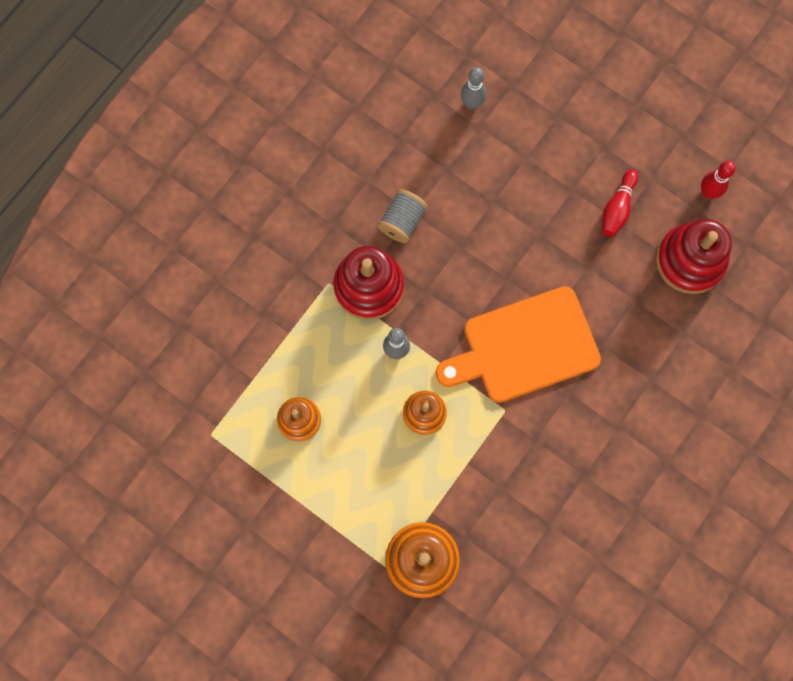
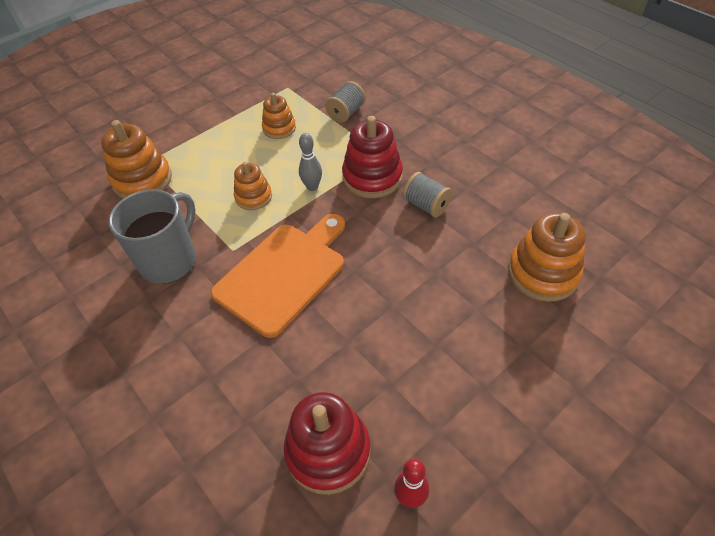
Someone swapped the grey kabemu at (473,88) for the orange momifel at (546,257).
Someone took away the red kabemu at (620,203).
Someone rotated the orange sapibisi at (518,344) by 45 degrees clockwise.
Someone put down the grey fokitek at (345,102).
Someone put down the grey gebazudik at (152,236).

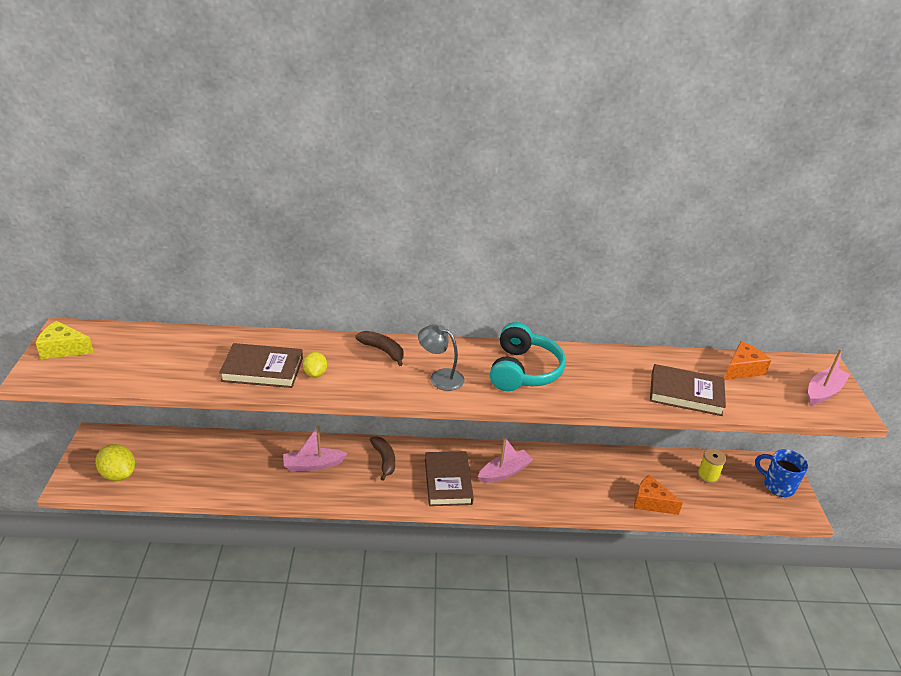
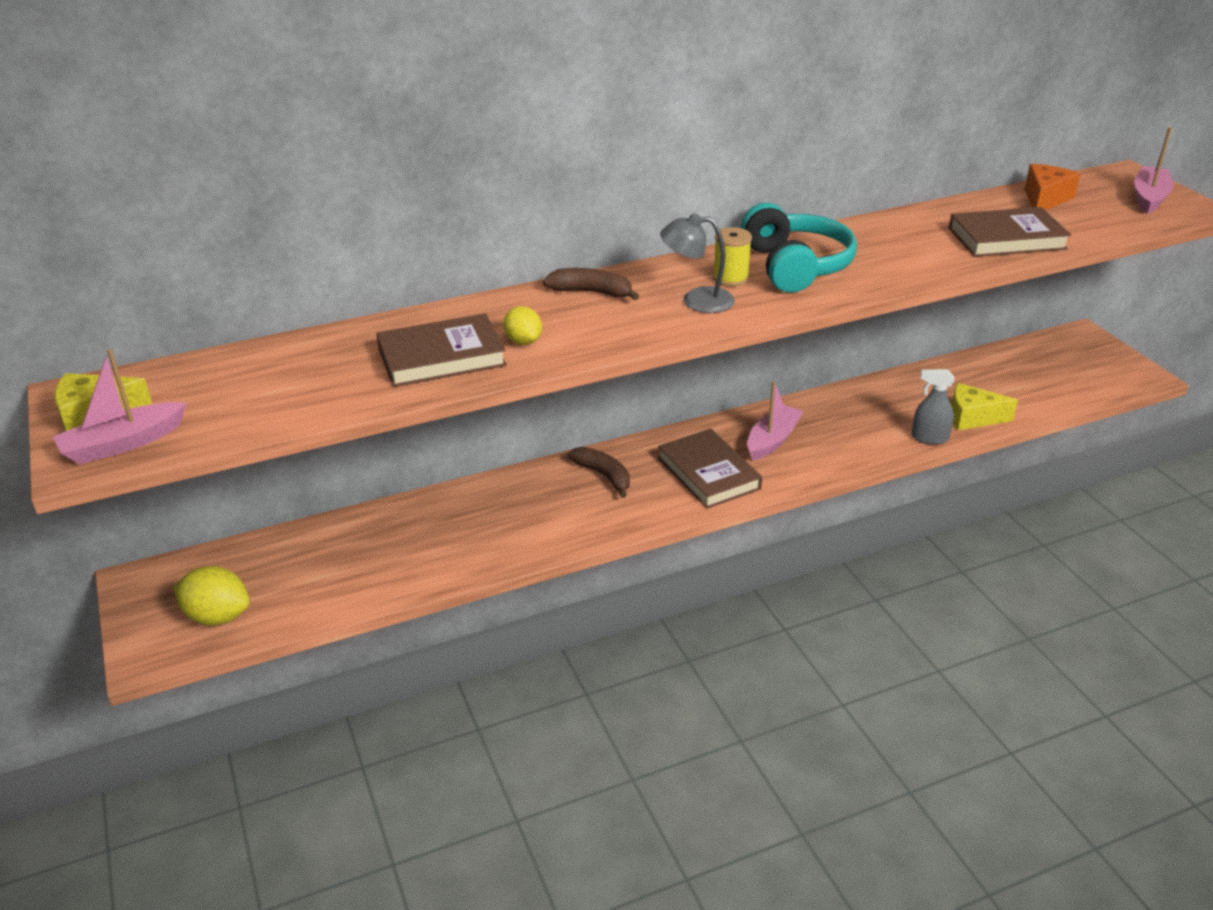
Someone carried the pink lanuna from (315,448) to (120,406).
Someone carried the yellow fokitek from (711,466) to (732,257).
Someone took away the blue gebazudik at (781,473).
Someone repainted the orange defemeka at (658,495), which became the yellow defemeka at (984,407).
Someone put down the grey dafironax at (933,407).

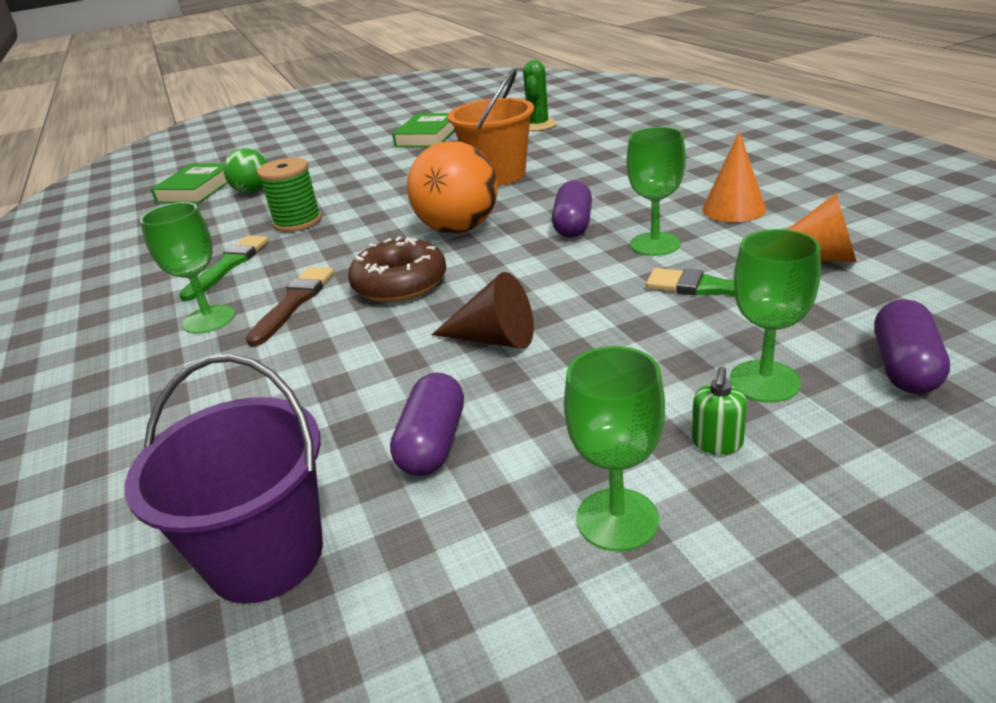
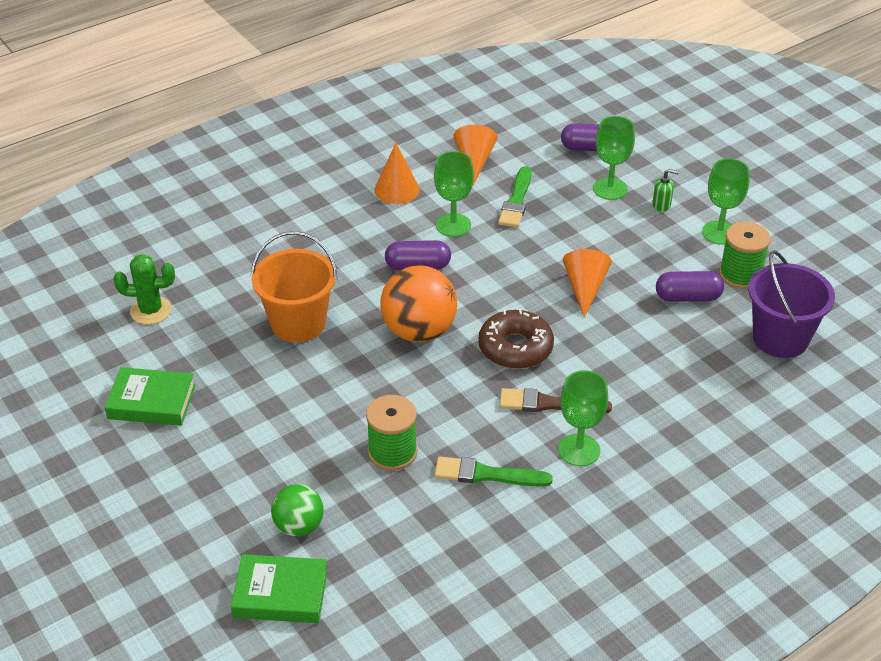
Someone repainted the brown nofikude at (482,310), which became the orange nofikude at (587,283).
Someone put down the green fokitek at (745,255).

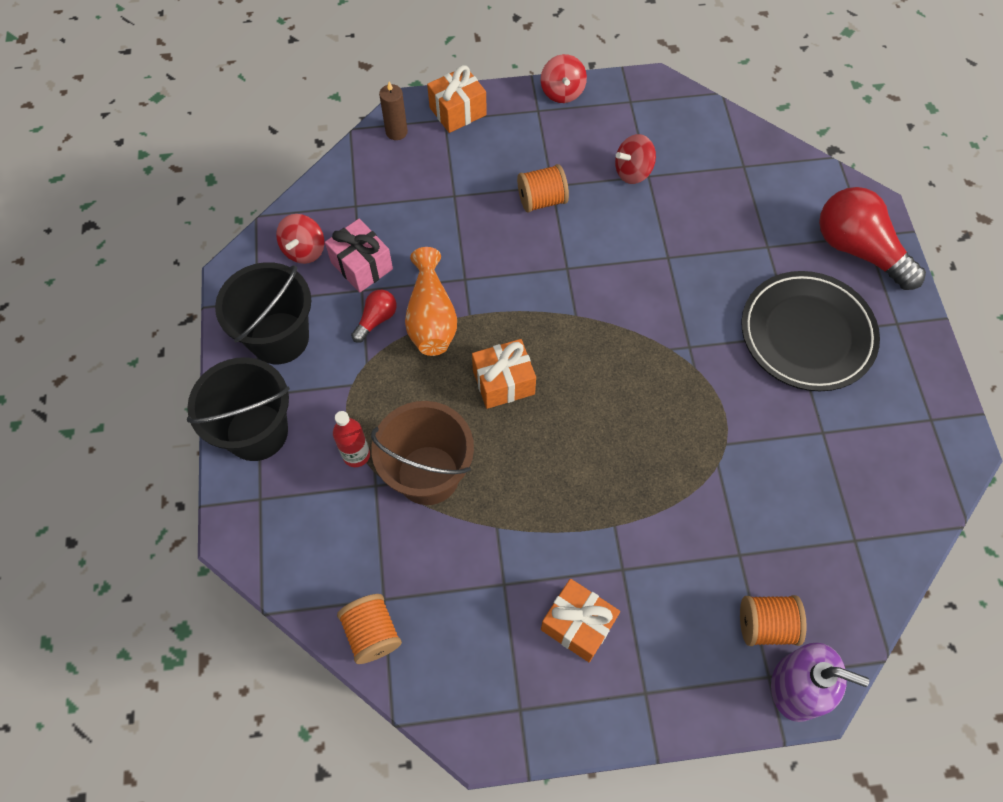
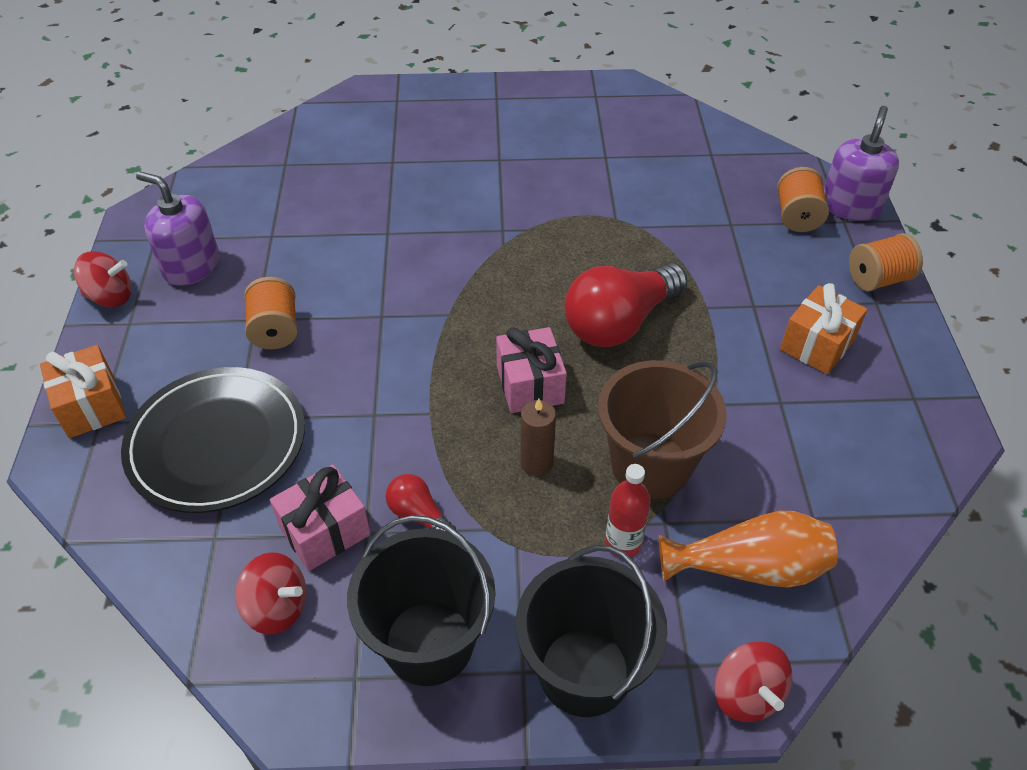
Someone carried the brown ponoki from (393,111) to (538,437).
Someone carried the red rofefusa from (635,159) to (753,682).
Someone carried the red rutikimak from (872,238) to (625,305).
Someone carried the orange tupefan from (431,301) to (748,549).
Someone carried the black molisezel from (810,331) to (213,440).
Someone repainted the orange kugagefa at (504,374), which became the pink kugagefa at (531,370).
Someone carried the orange fokitek from (369,629) to (886,262).
Someone put down the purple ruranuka at (178,229).

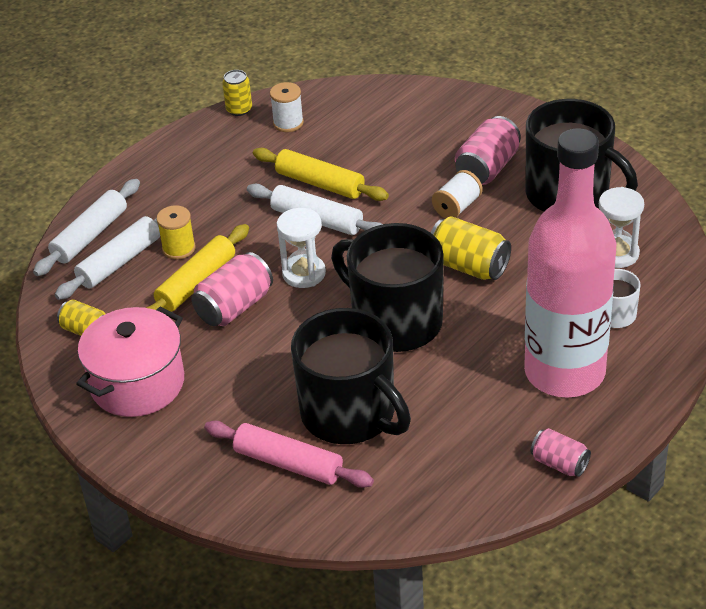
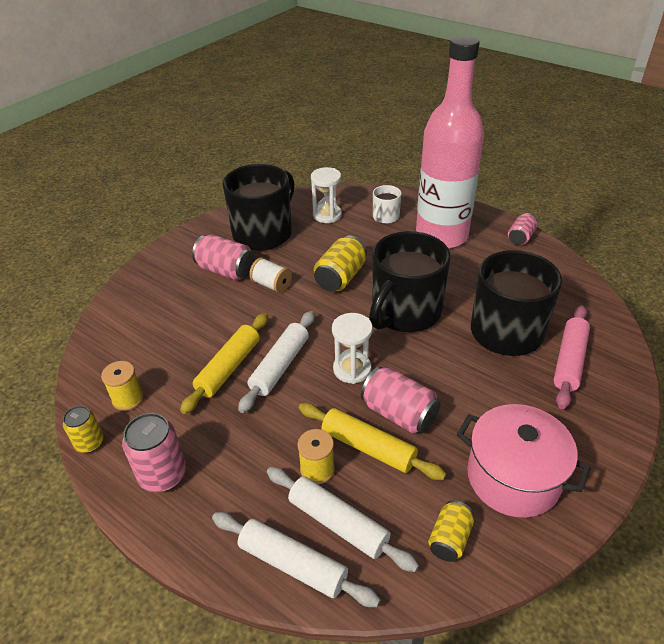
Someone repainted the white fokitek at (287,107), which became the yellow fokitek at (122,386).
Someone put down the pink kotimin at (154,452).

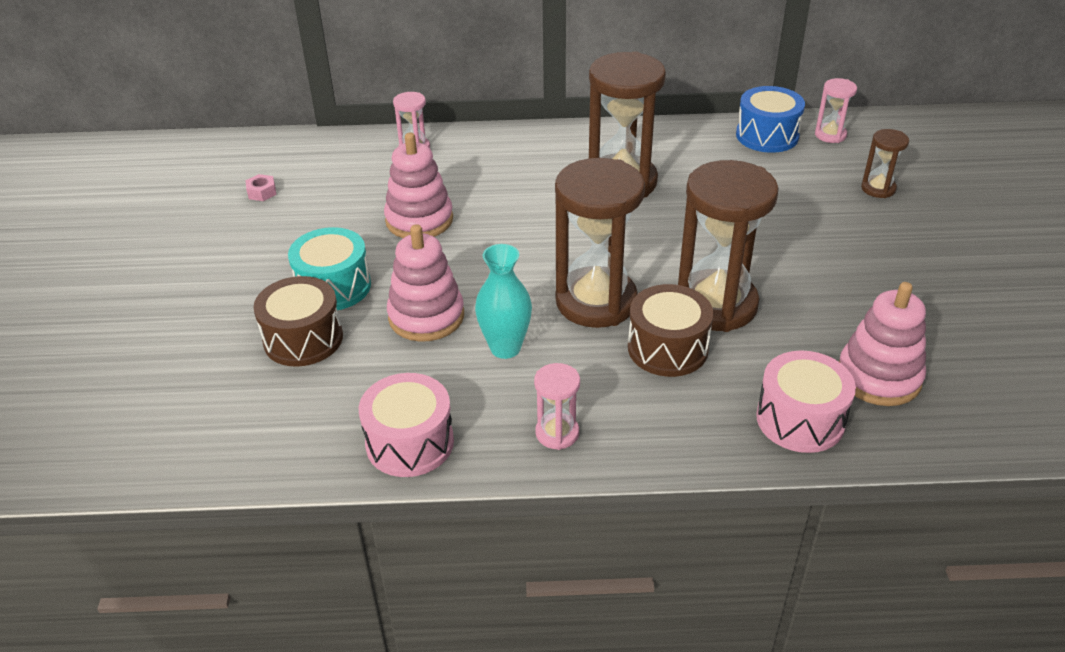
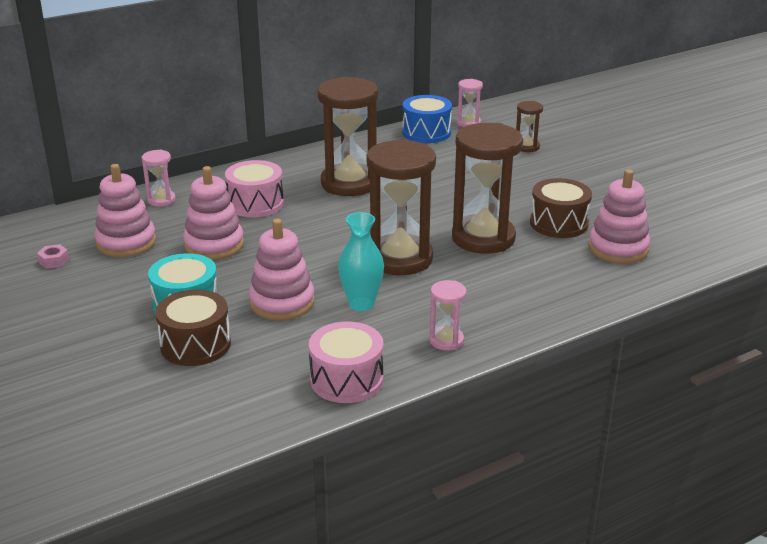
Someone carried the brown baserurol from (670,330) to (561,208).
Someone carried the pink baserurol from (806,402) to (254,188).
Someone put down the pink momifel at (125,210).

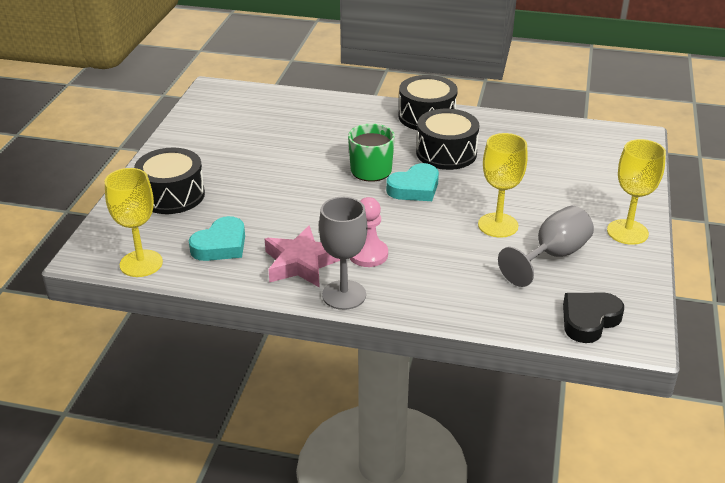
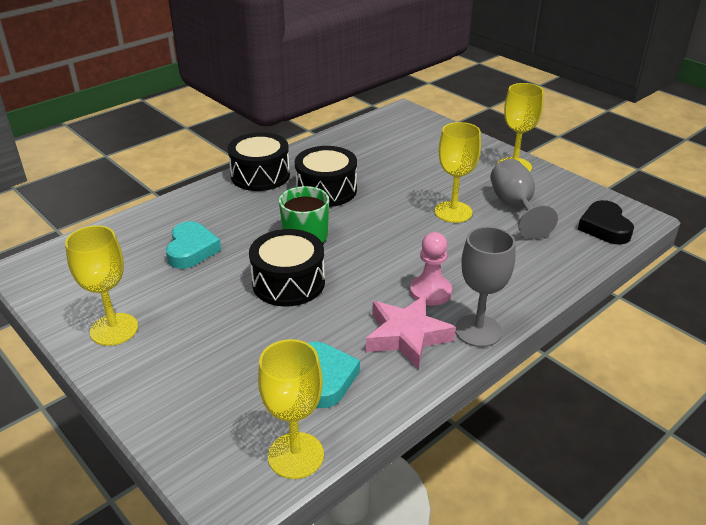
Someone carried the black baserurol from (169,181) to (287,268).
Someone carried the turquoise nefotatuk from (412,182) to (193,245).
Someone put down the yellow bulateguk at (101,285).

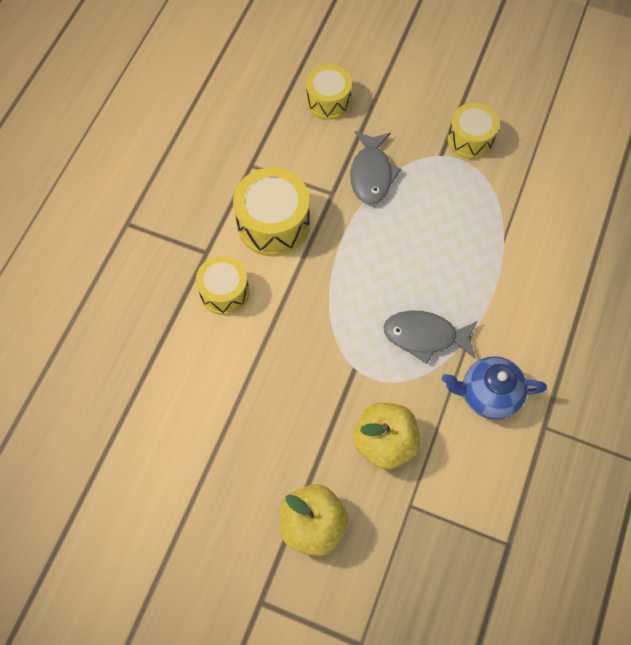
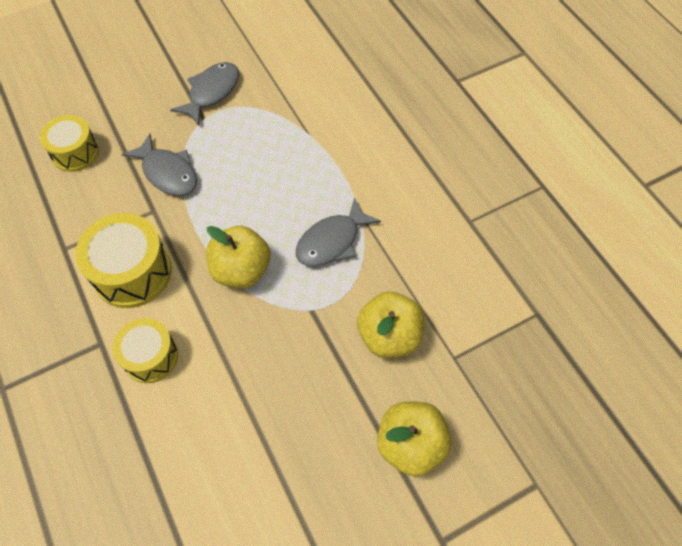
Someone swapped the yellow baserurol at (473,131) for the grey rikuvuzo at (204,93).
Someone took away the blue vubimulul at (494,388).
Someone put down the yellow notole at (238,257).

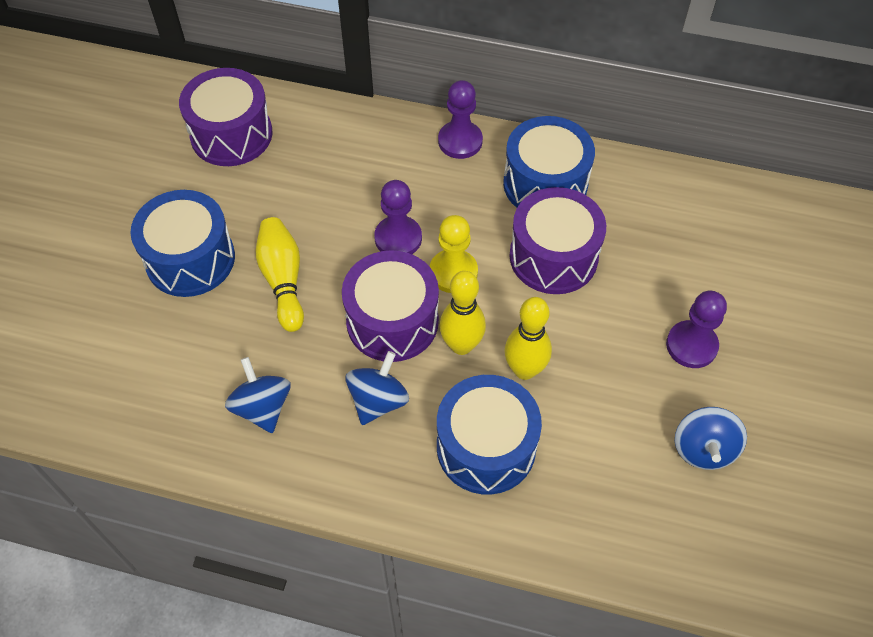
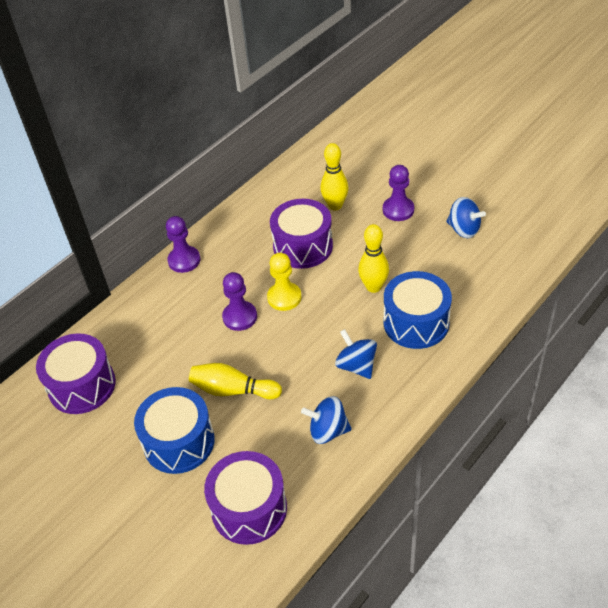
Someone took away the blue baserurol at (549,162).
Someone carried the purple baserurol from (390,306) to (245,498).
Someone carried the yellow kabemu from (462,313) to (334,177).

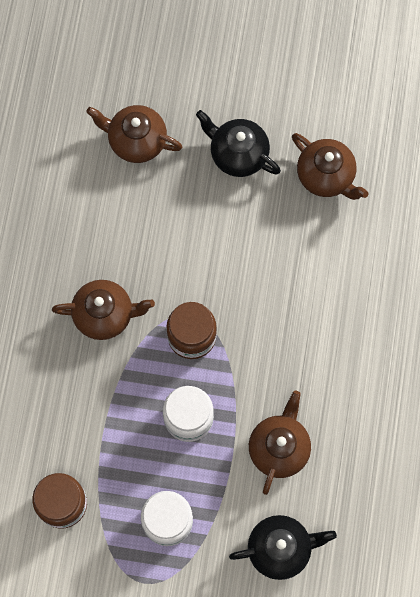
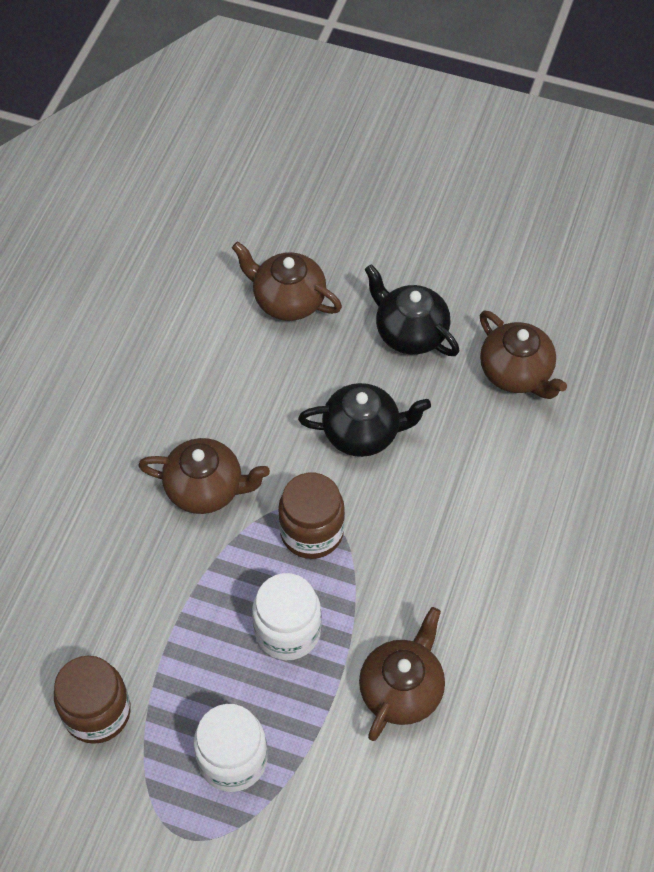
Someone carried the black vubimulul from (283,547) to (364,420).

